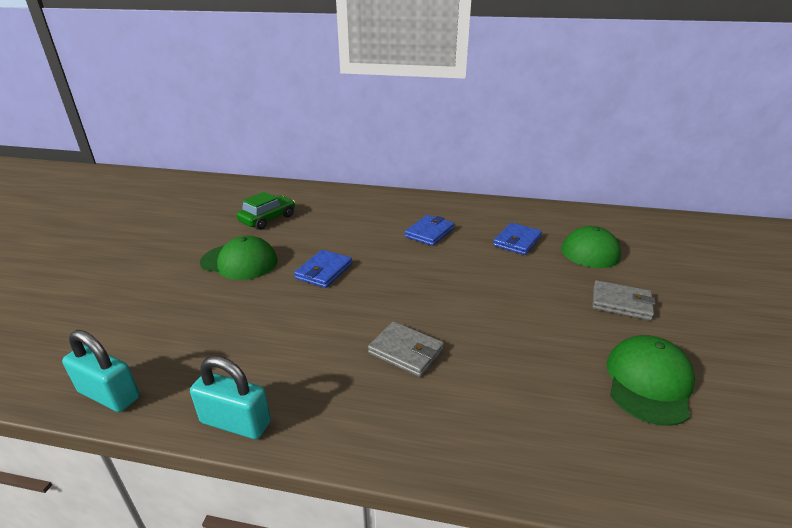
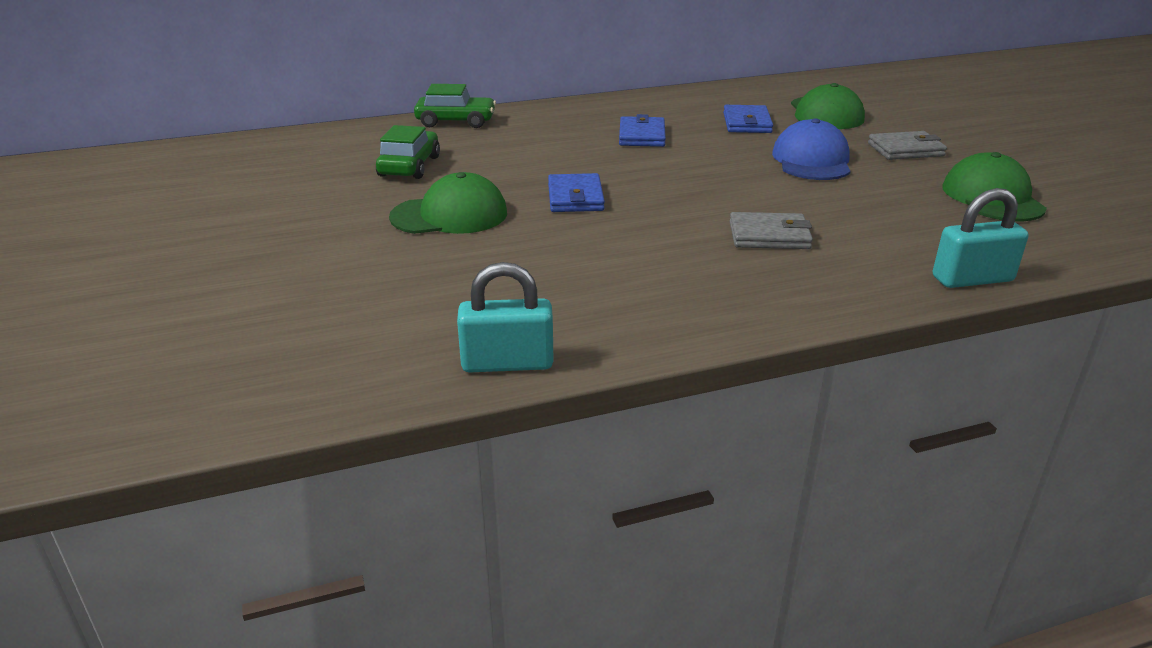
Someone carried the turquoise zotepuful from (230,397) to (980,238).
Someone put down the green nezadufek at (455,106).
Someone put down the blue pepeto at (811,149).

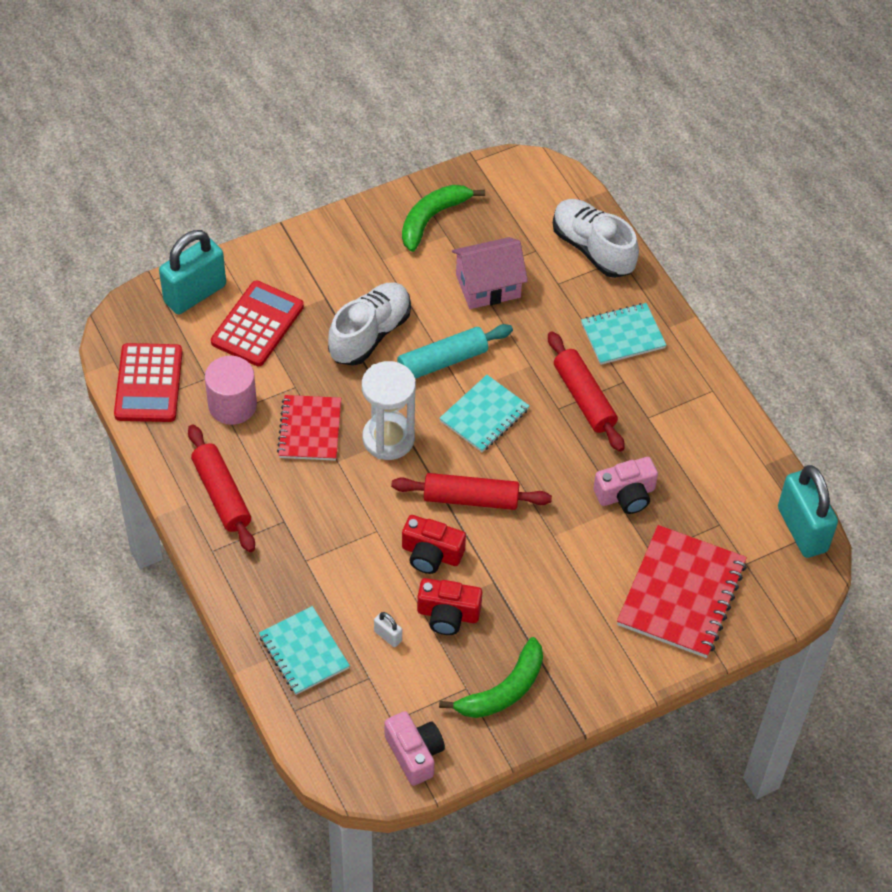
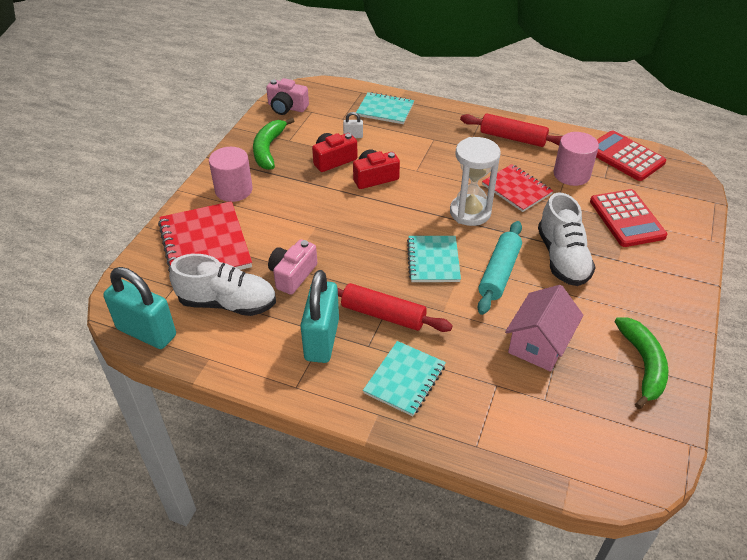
Someone carried the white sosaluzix from (596,238) to (222,285).
Someone carried the turquoise zotepuful from (192,272) to (319,316).
Someone took away the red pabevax at (471,491).
Someone put down the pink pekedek at (231,174).

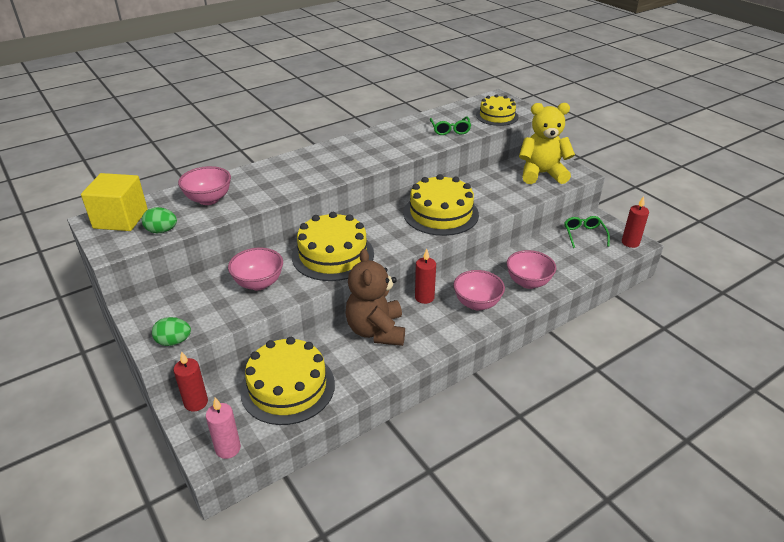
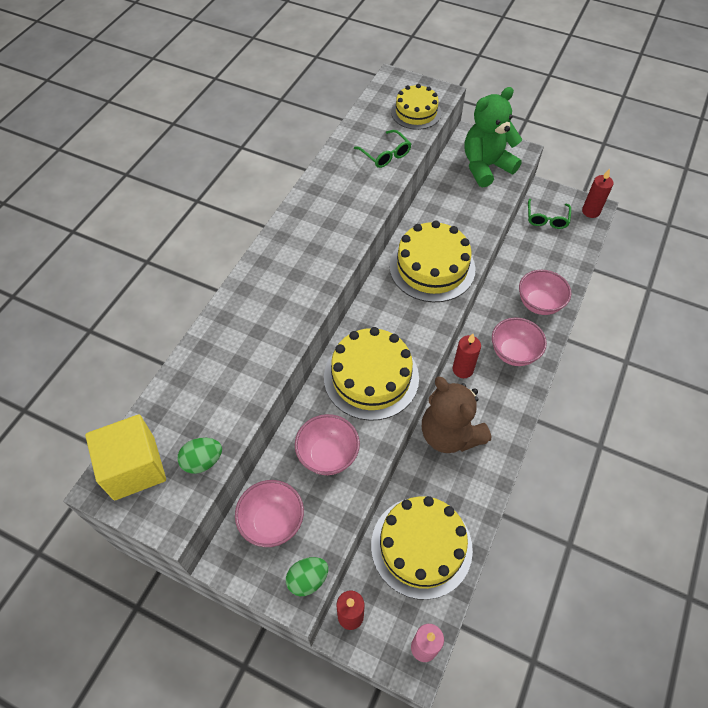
Someone repainted the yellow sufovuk at (547,143), which became the green sufovuk at (493,137).
Someone carried the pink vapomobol from (204,185) to (269,513).
Someone rotated the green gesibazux at (587,232) by 135 degrees counterclockwise.

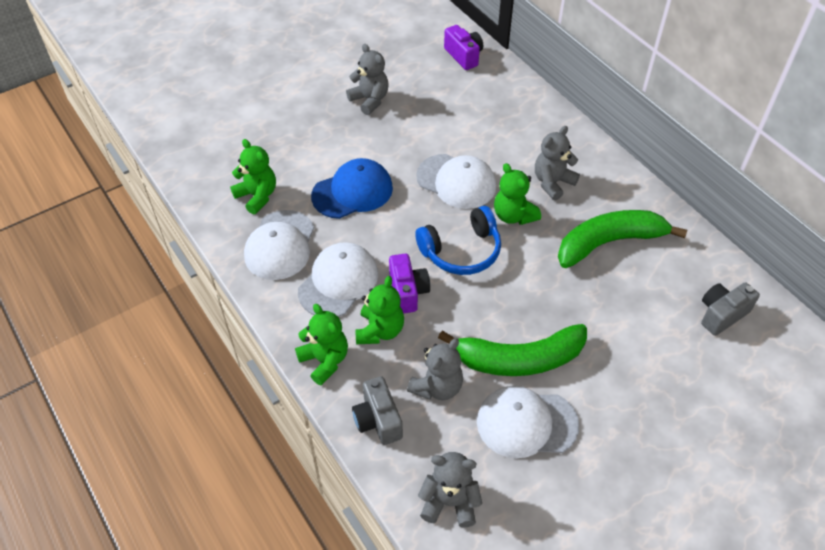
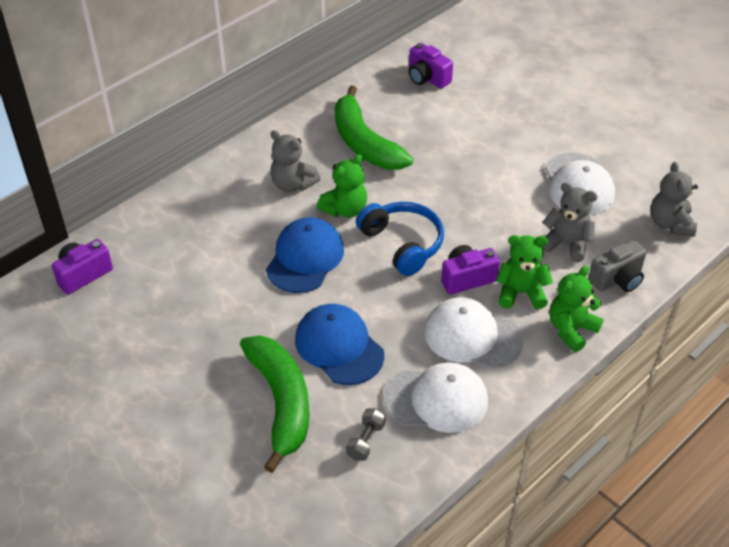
Someone took away the grey sufovuk at (367,79).
Someone swapped the green sufovuk at (253,176) for the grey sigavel at (366,434).
Someone repainted the white pepeto at (456,181), which became the blue pepeto at (305,255).
Someone repainted the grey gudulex at (730,309), which became the purple gudulex at (431,66).
Someone carried the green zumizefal from (512,350) to (274,404).

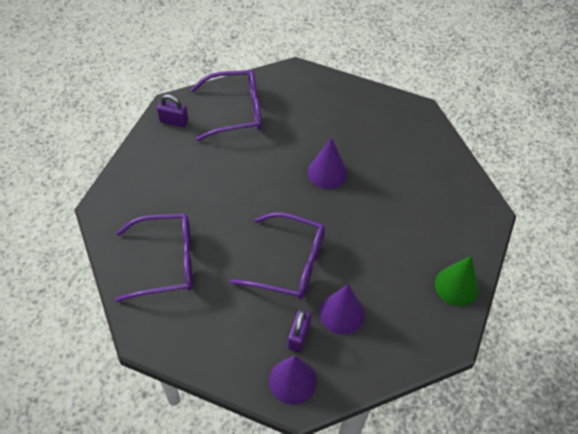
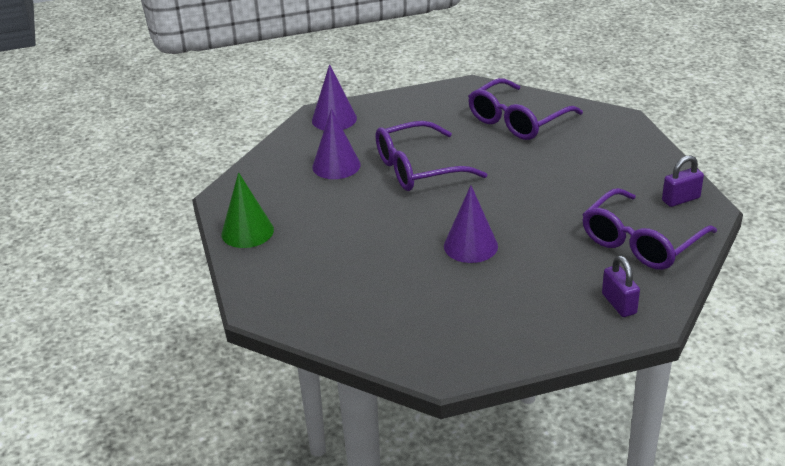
Someone carried the purple zotepuful from (299,331) to (621,286).

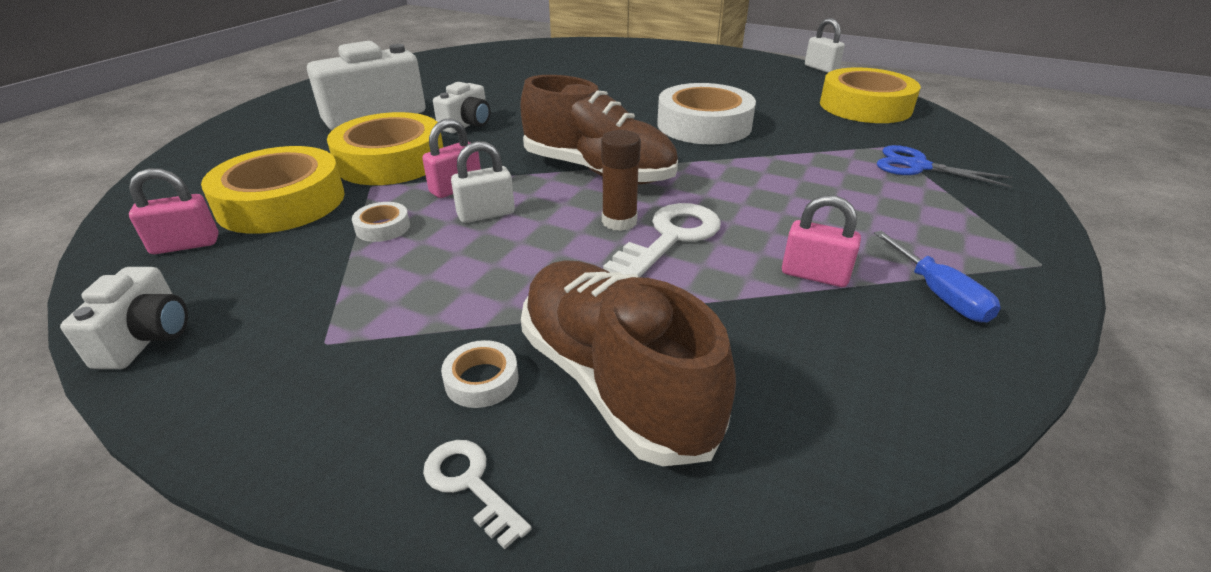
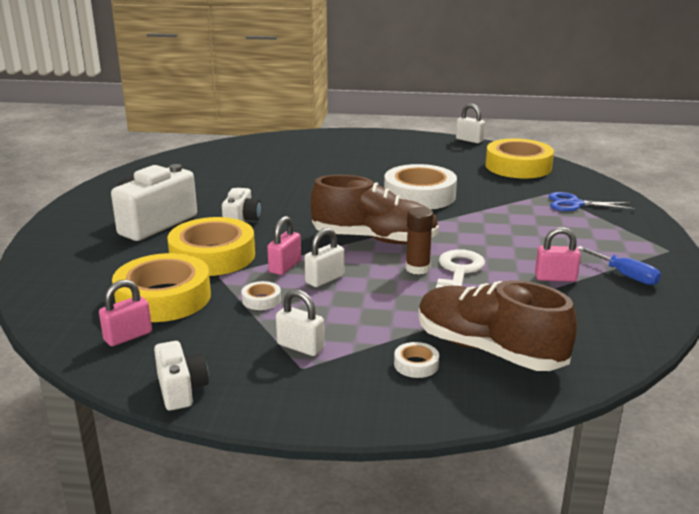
Someone took away the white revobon at (477,494).
Someone put down the white zotepuful at (300,322).

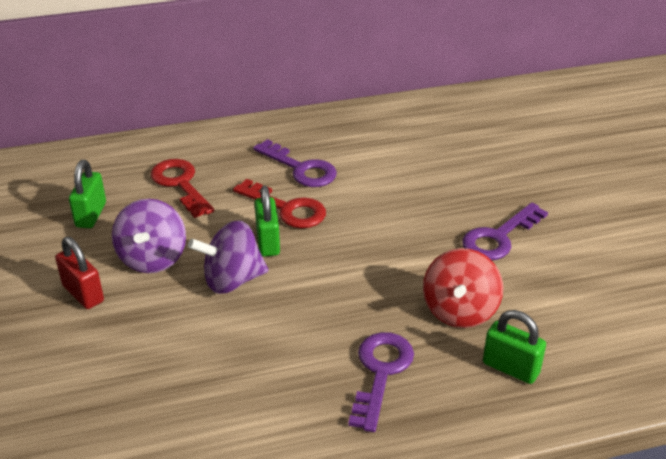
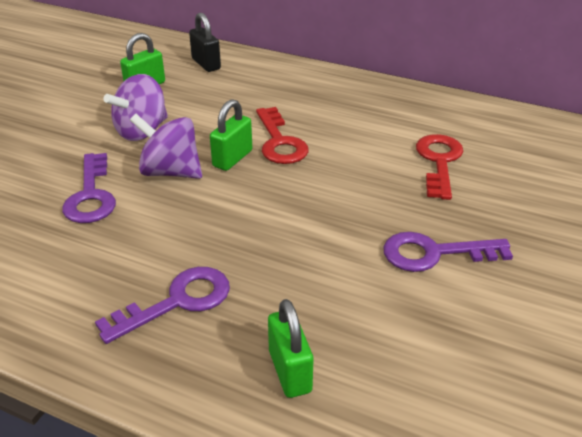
Someone carried the purple revobon from (295,163) to (89,188).
Someone carried the red revobon from (182,188) to (439,167).
Someone took away the red zotepuful at (79,273).
Someone took away the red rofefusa at (463,288).
Someone put down the black zotepuful at (205,42).

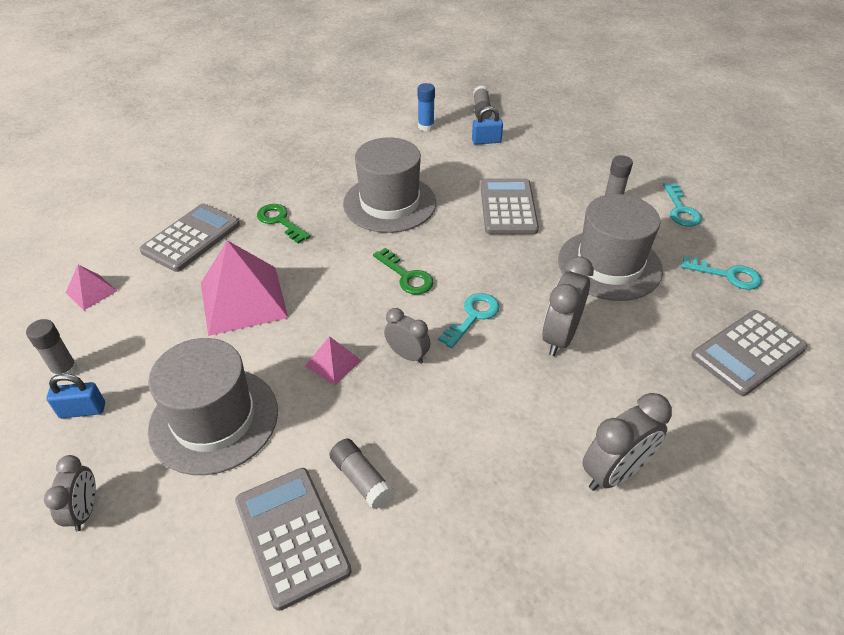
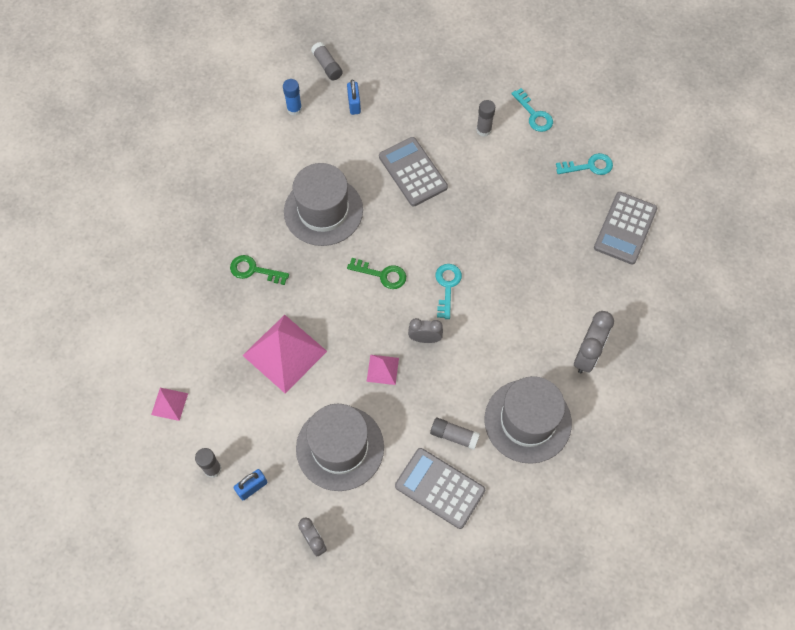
Someone rotated the blue zotepuful at (487,125) by 60 degrees counterclockwise.
Someone carried the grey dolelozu from (610,247) to (528,420).
Someone took away the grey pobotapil at (189,237).
Someone took away the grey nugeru at (568,306).

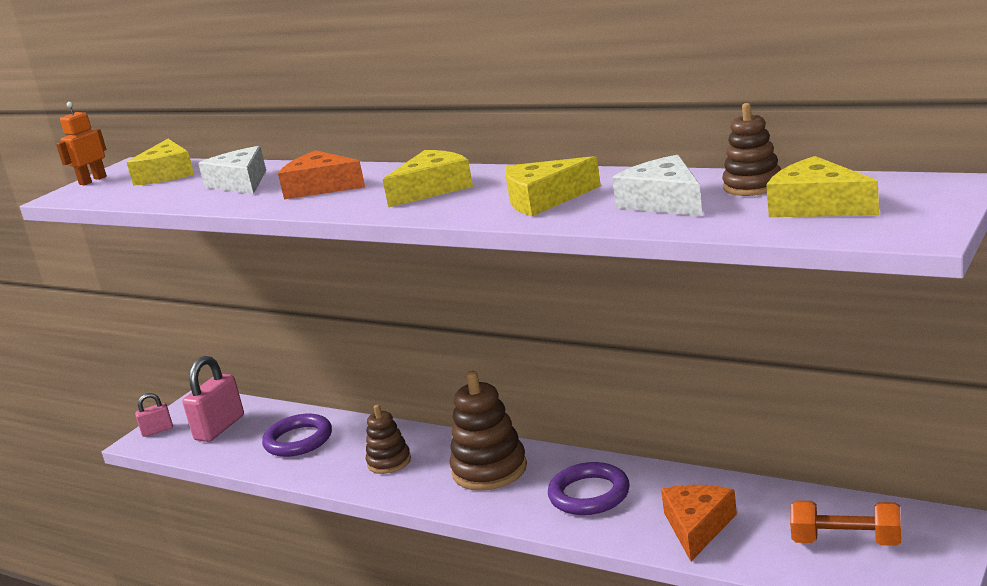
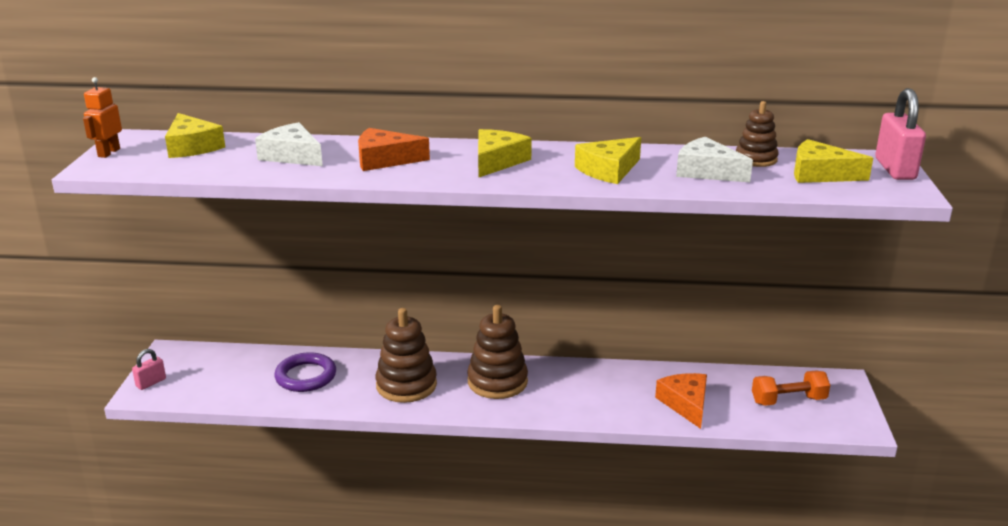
Someone carried the pink zotepuful from (213,399) to (900,134).
Someone scaled the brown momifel at (388,439) by 1.64.
Someone took away the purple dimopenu at (589,488).

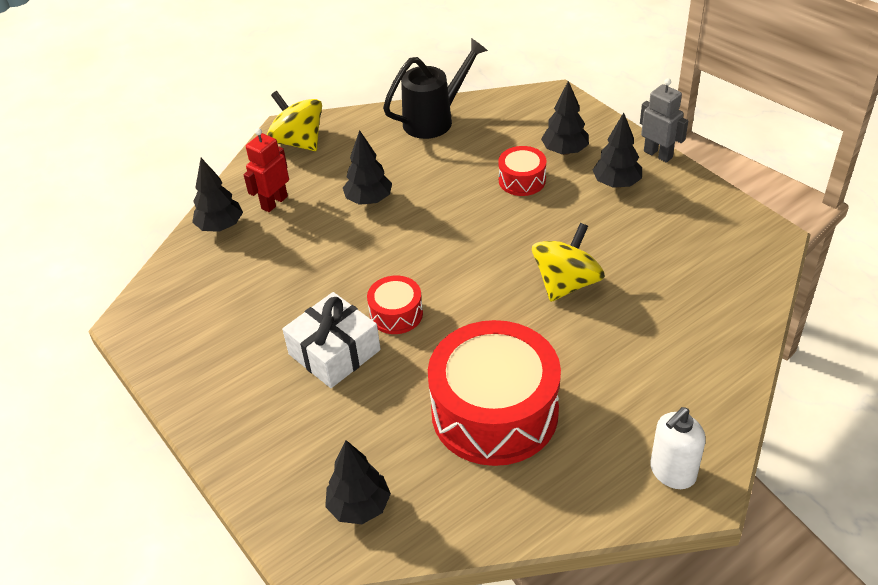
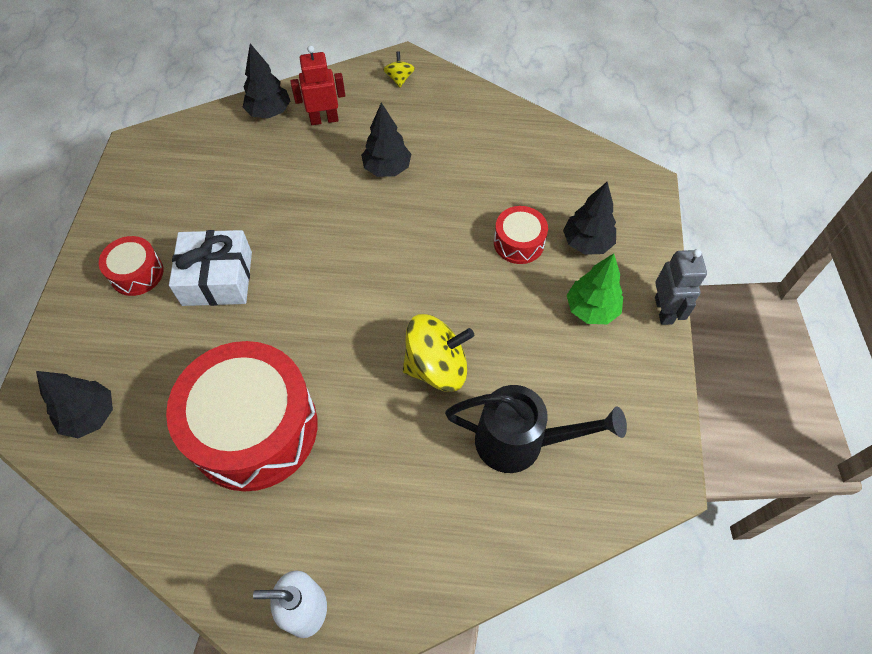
Someone carried the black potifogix from (435,88) to (536,429).
Someone scaled the yellow rofefusa at (294,121) by 0.49.
Someone repainted the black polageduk at (617,150), which became the green polageduk at (595,288).
Someone carried the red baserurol from (395,304) to (131,266).

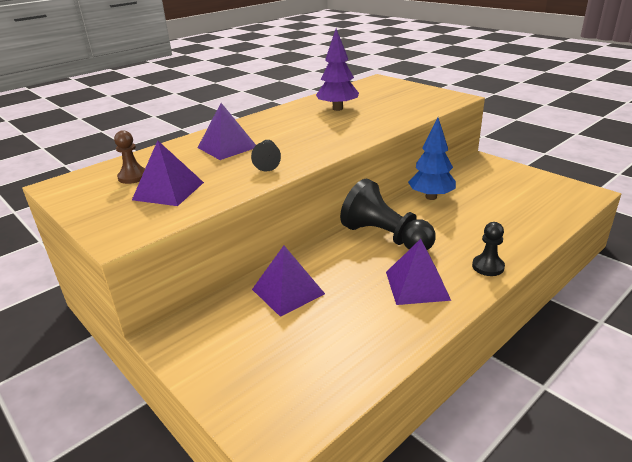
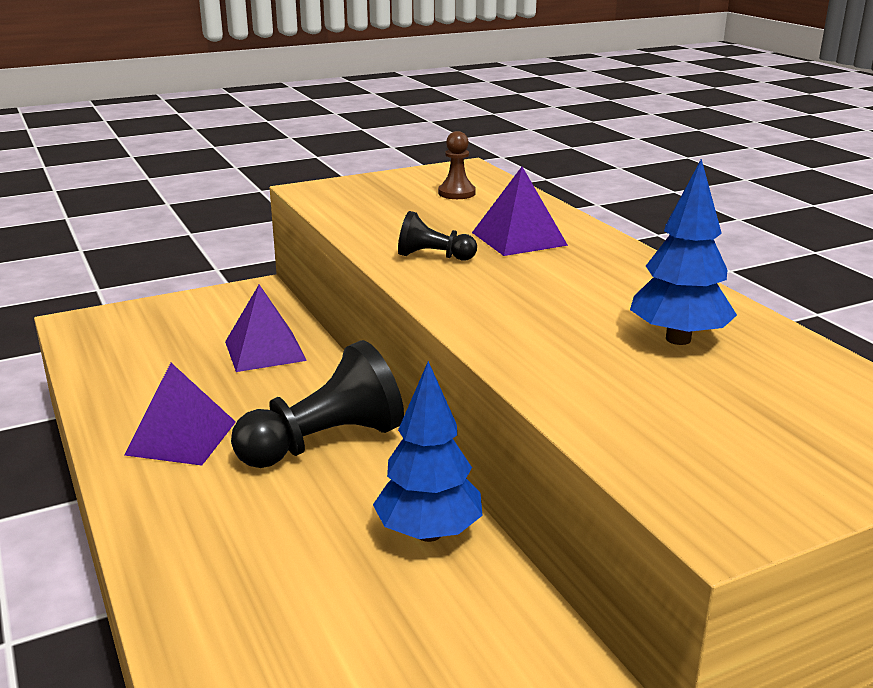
Someone repainted the purple polageduk at (337,70), which became the blue polageduk at (683,252).
Someone took away the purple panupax at (168,173).
Someone took away the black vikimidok at (488,249).

